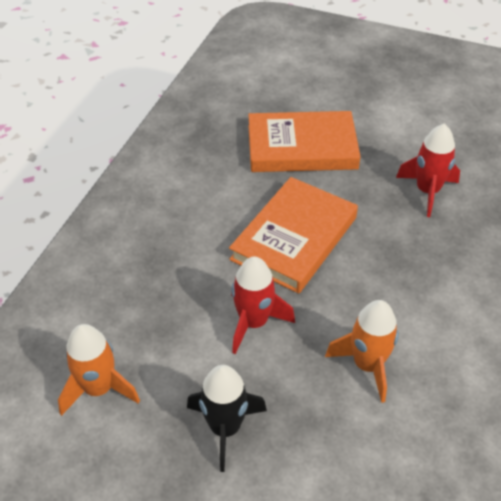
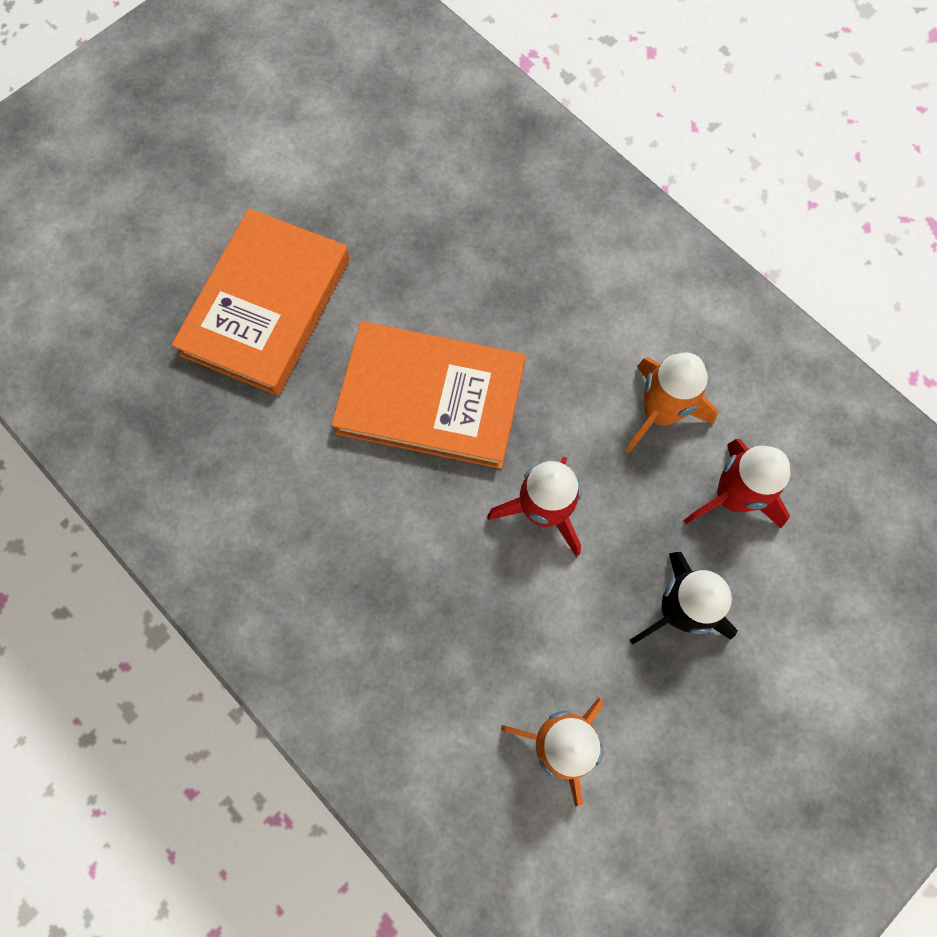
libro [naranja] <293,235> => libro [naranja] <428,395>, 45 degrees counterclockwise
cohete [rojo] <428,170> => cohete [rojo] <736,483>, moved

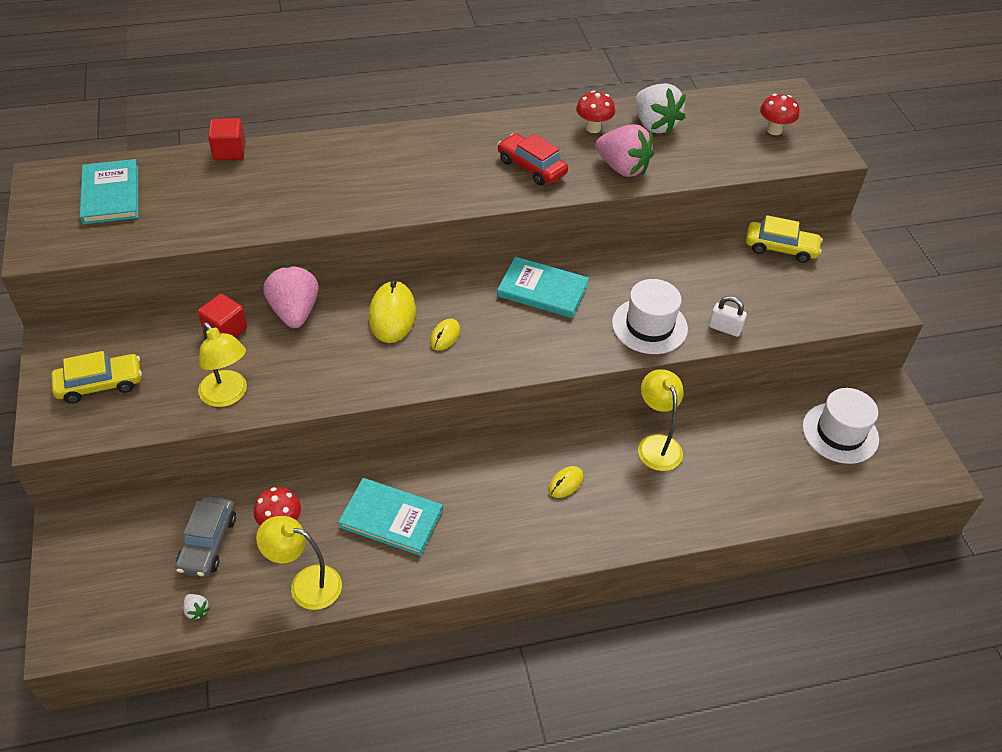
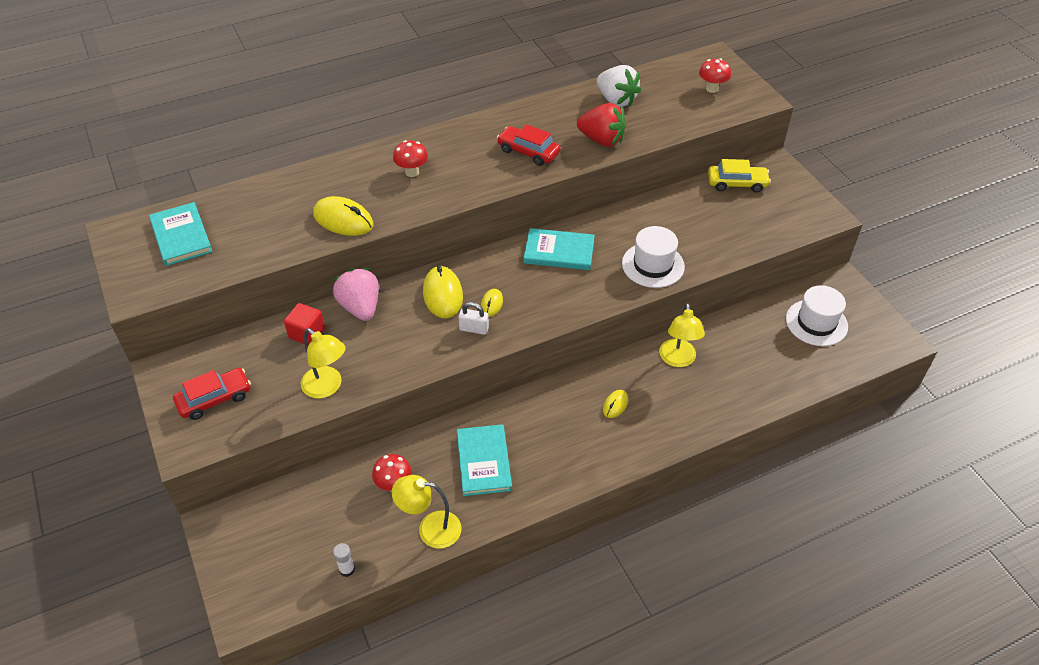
coche [amarillo] <96,377> => coche [rojo] <212,394>
coche [gris] <205,536> => nothing
fresa [blanco] <196,607> => barra de pegamento [blanco] <344,560>
cubo [rojo] <226,139> => nothing
libro [turquesa] <390,517> => libro [turquesa] <484,460>, 75 degrees clockwise
seta [rojo] <595,112> => seta [rojo] <410,158>, moved
fresa [rosa] <624,151> => fresa [rojo] <601,125>
lámpara [amarillo] <661,420> => lámpara [amarillo] <682,335>, 150 degrees counterclockwise
candado [blanco] <728,316> => candado [blanco] <473,318>, moved
nothing => ratón [amarillo] <343,216>

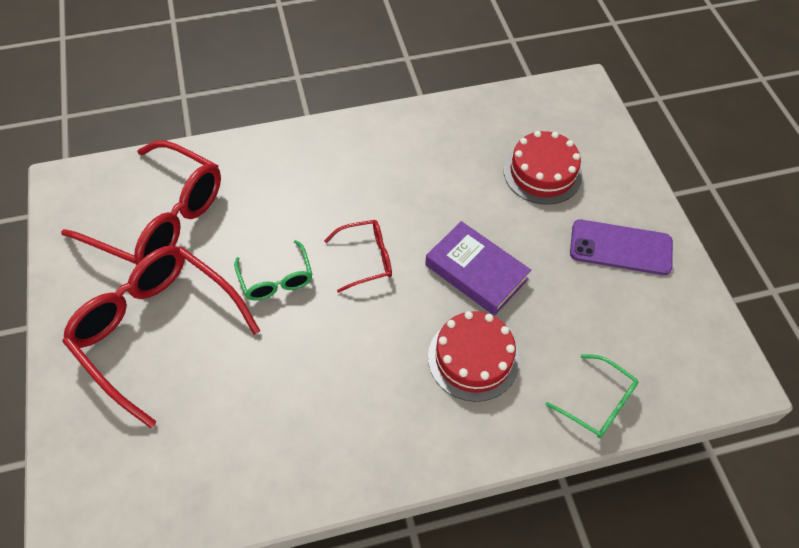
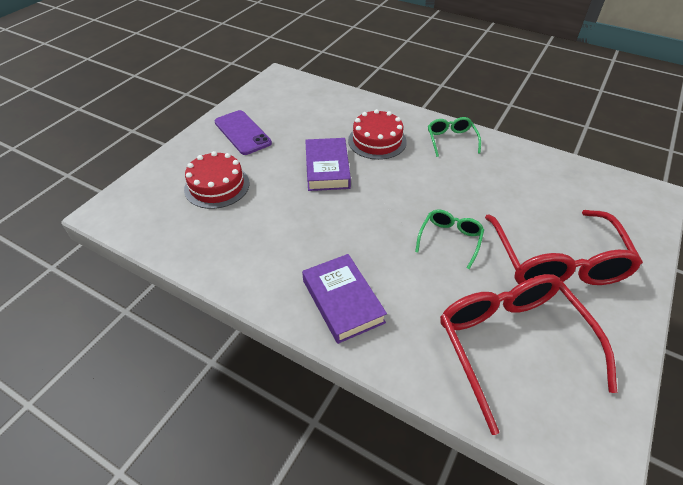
gafas [rojo] <358,256> => nothing
gafas [verde] <591,396> => gafas [verde] <454,137>, moved
nothing => libro [morado] <344,299>

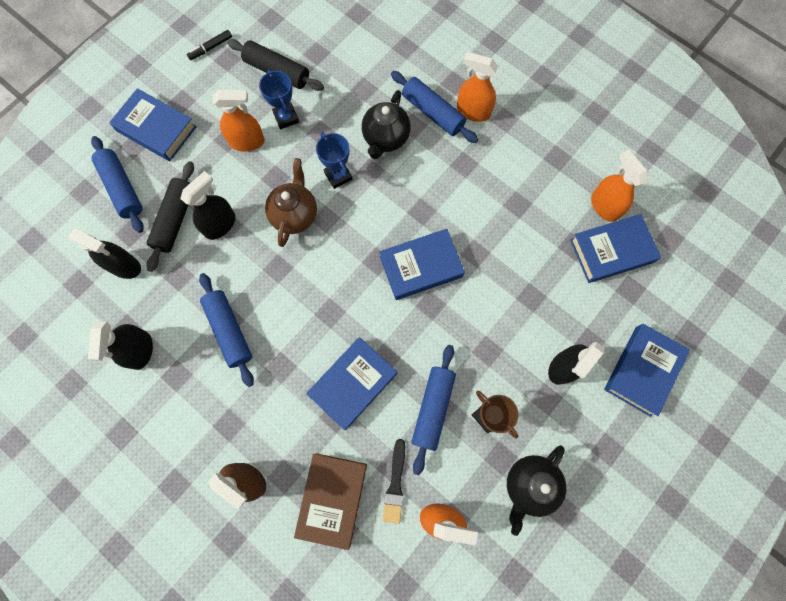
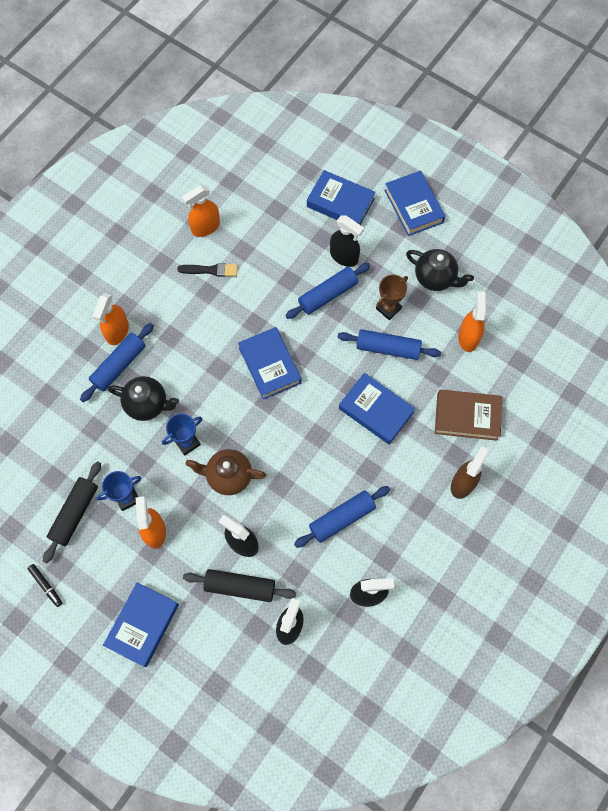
rodillo [azul] <117,184> => rodillo [azul] <327,291>, moved
pincel [negro] <394,481> => pincel [negro] <207,270>, moved
libro [azul] <615,248> => libro [azul] <414,203>, moved

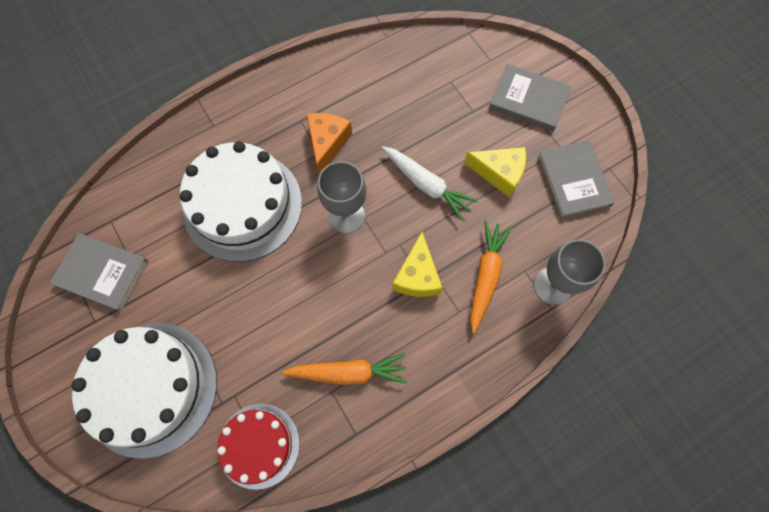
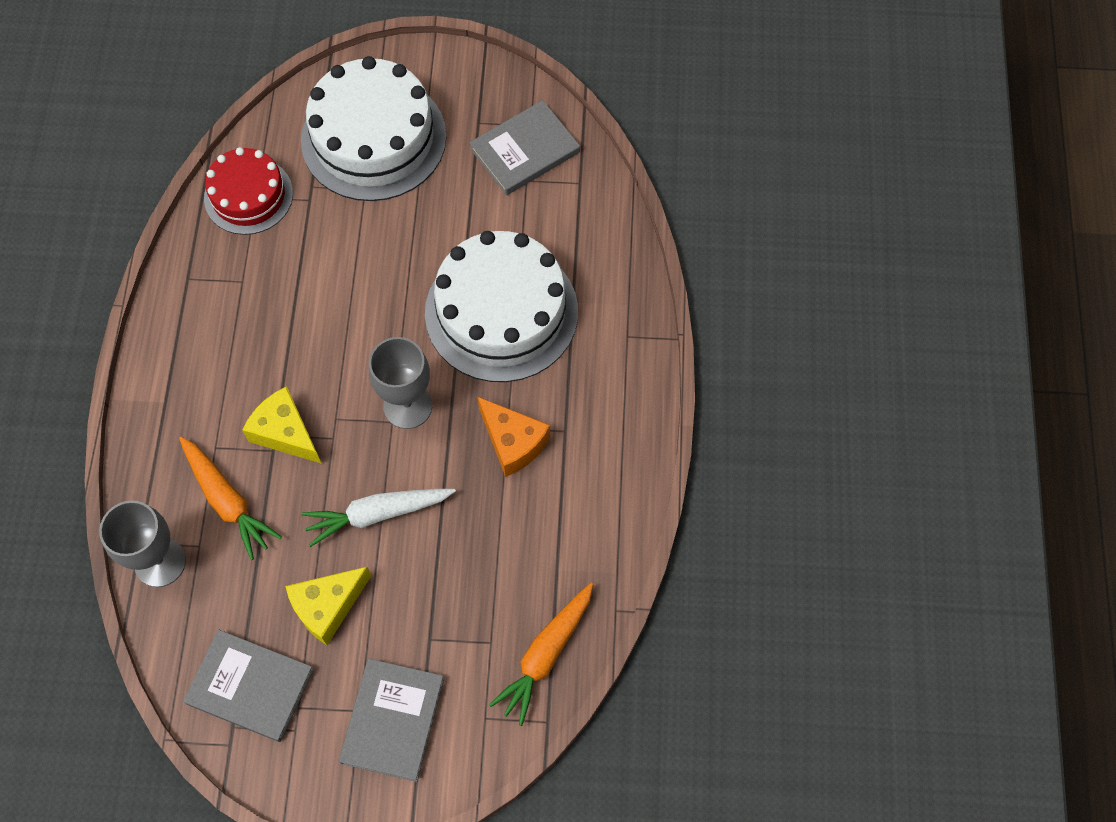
zanahoria [naranja] <344,369> => zanahoria [naranja] <541,654>, moved
libro [gris] <530,97> => libro [gris] <391,720>, 45 degrees counterclockwise

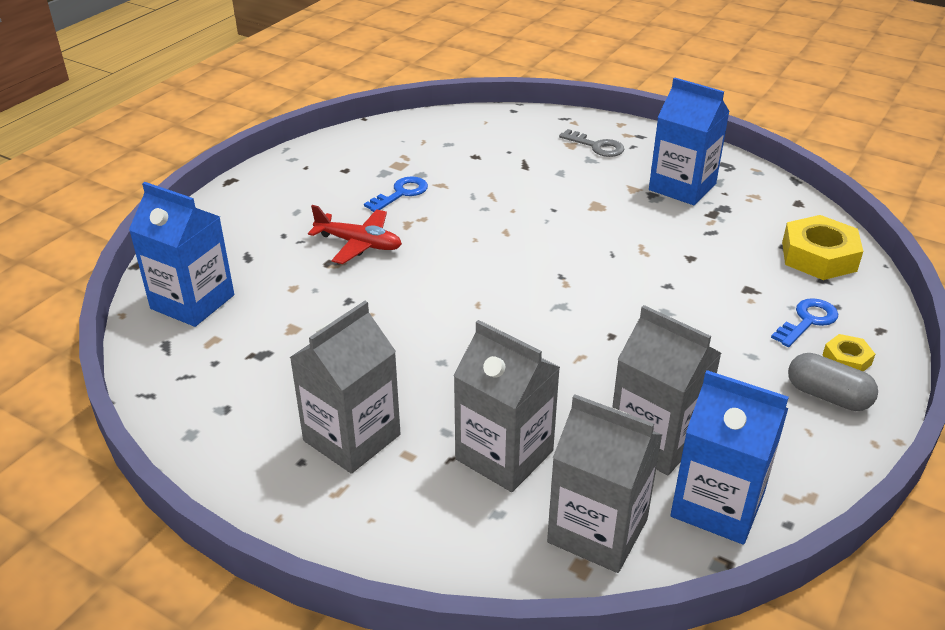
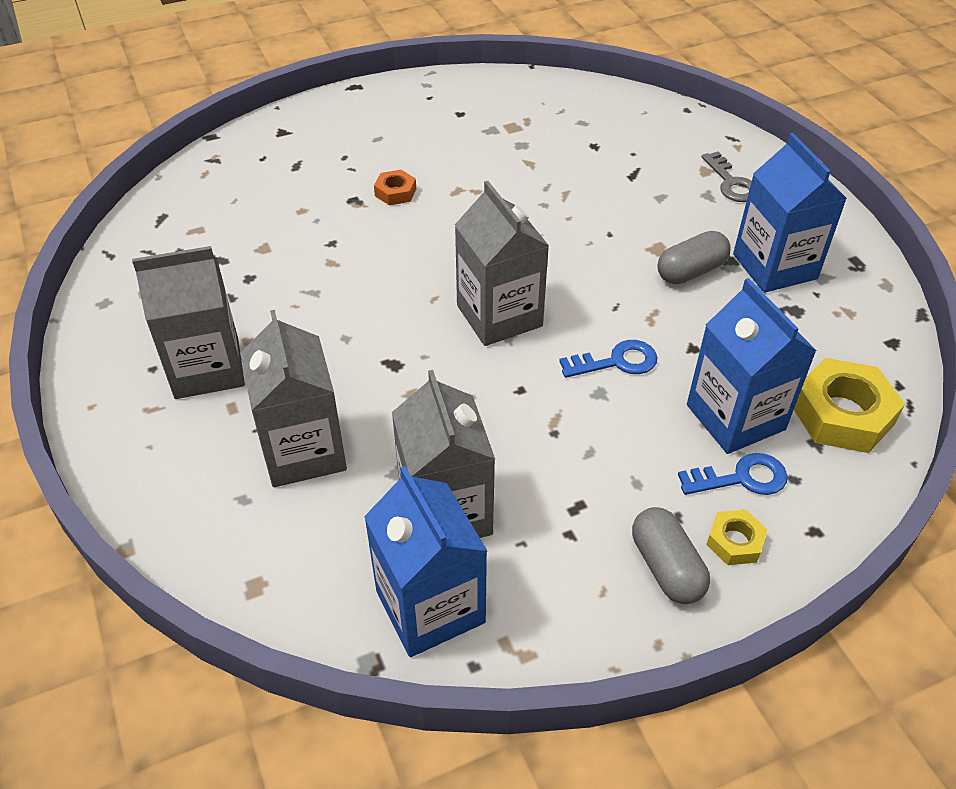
cartón de leche [azul] <181,254> => cartón de leche [azul] <752,366>, moved
avión [rojo] <355,234> => tuerca [naranja] <395,187>
llave [azul] <396,194> => llave [azul] <608,359>, moved
cartón de leche [gris] <604,483> => cartón de leche [gris] <502,263>, moved
nothing => cápsula [gris] <694,257>

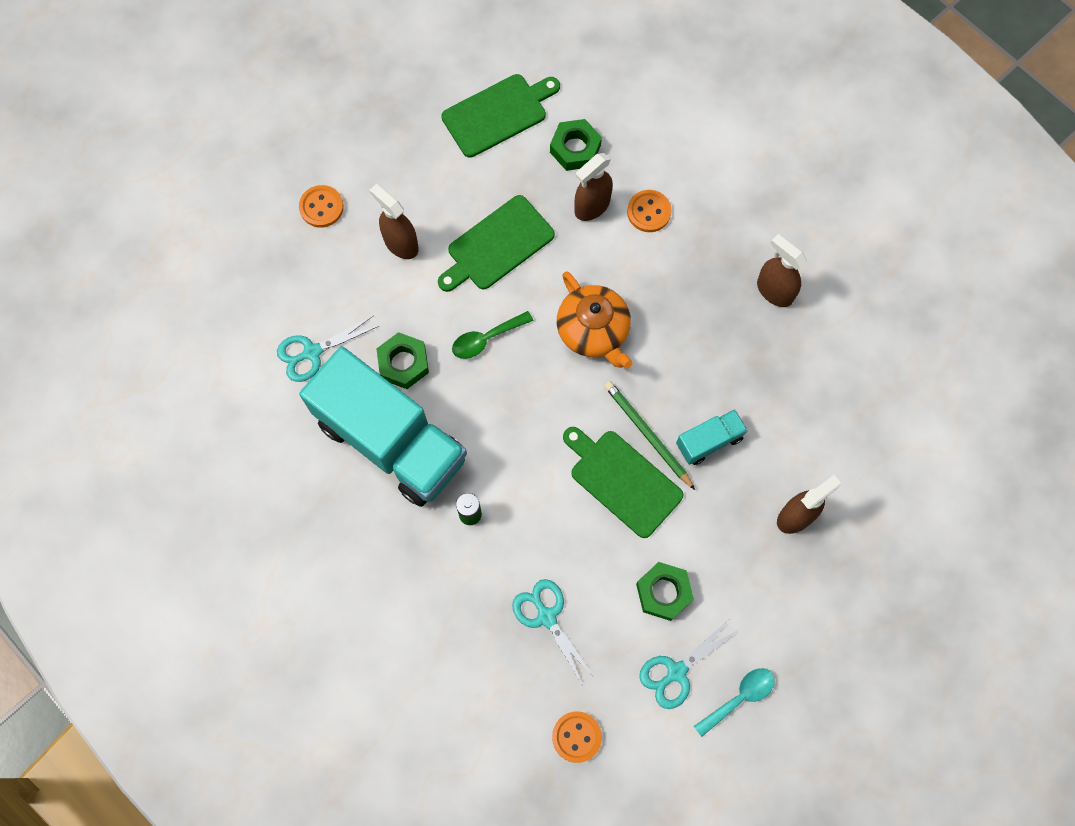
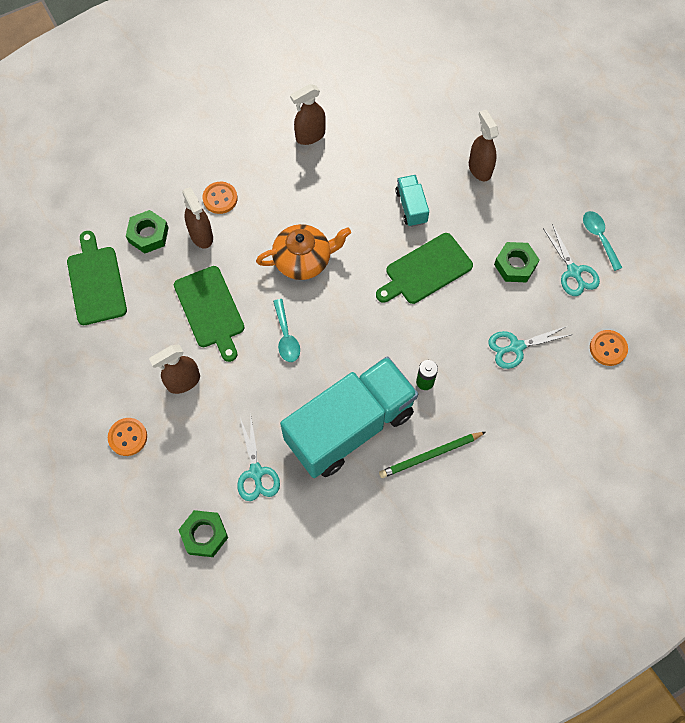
tuerca [verde] <402,360> => tuerca [verde] <203,533>, moved
cuchara [verde] <492,335> => cuchara [turquesa] <286,330>
lápiz [verde] <649,435> => lápiz [verde] <432,455>, moved

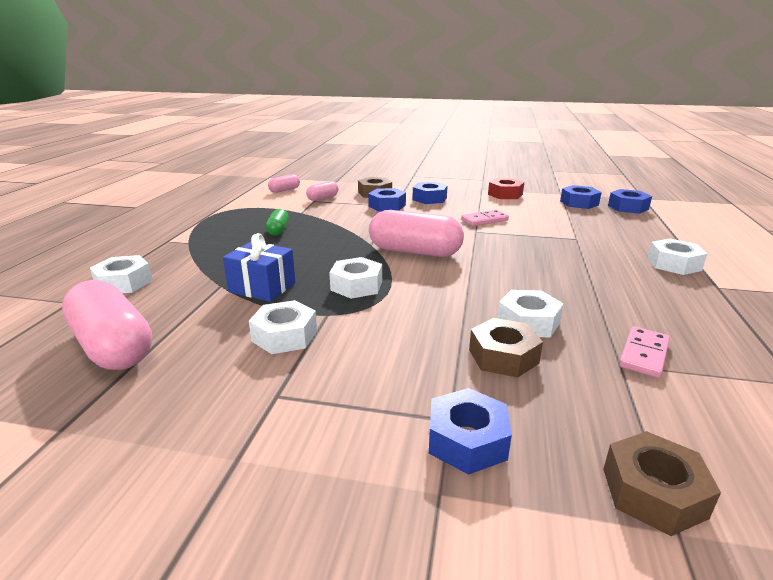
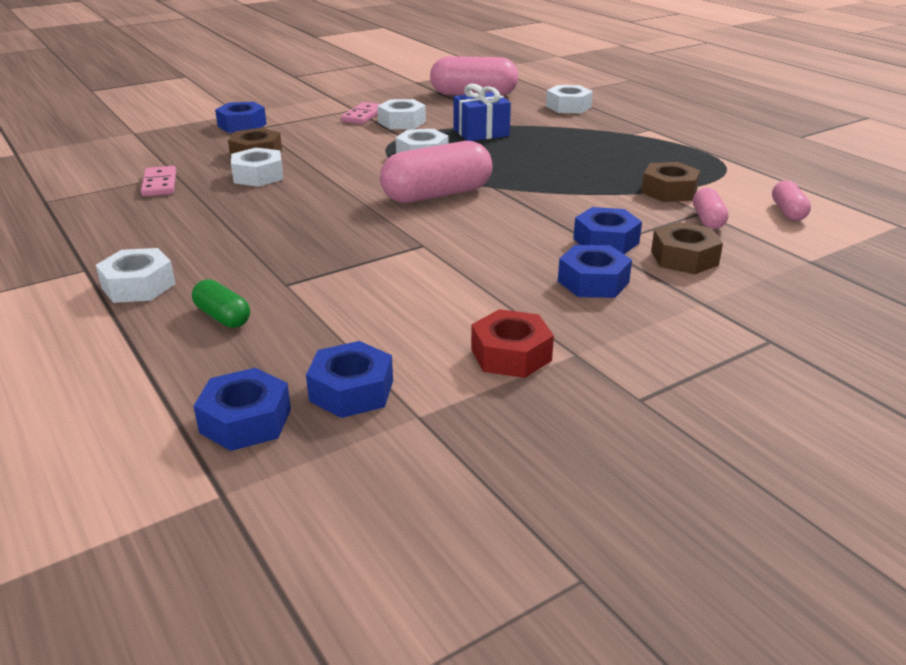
cápsula [verde] <277,222> => cápsula [verde] <221,303>, moved
ficha de dominó [rosa] <485,218> => ficha de dominó [rosa] <360,113>, moved
tuerca [marrón] <662,483> => tuerca [marrón] <670,182>, moved

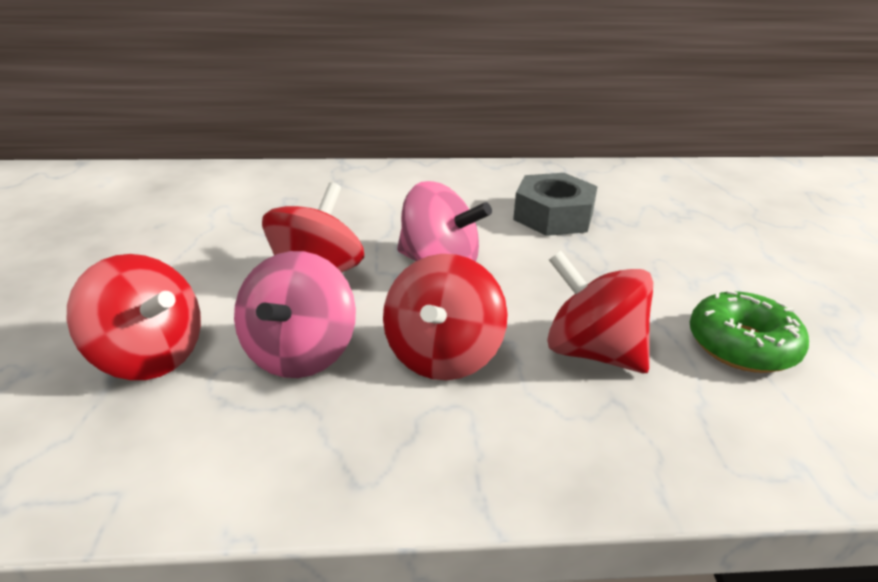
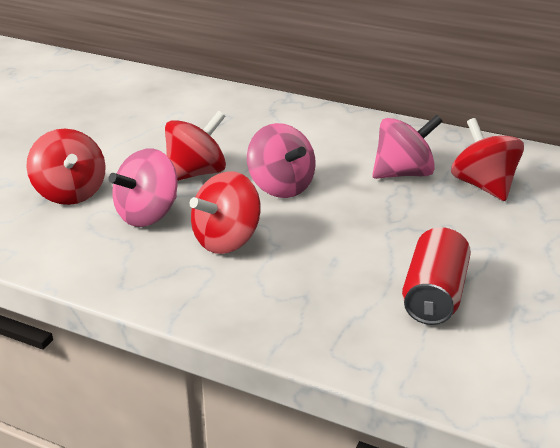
tuerca [gris] <555,204> => peonza [rosa] <407,147>
peonza [rojo] <600,312> => peonza [rojo] <487,159>, moved
rosquilla [verde] <749,331> => lata [rojo] <436,276>

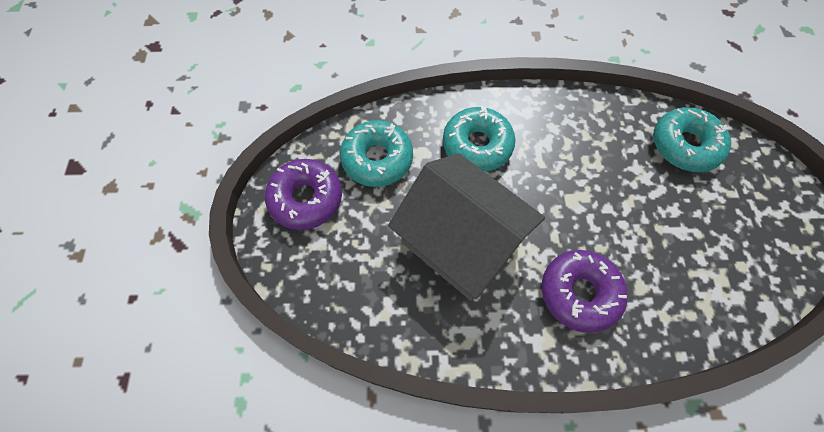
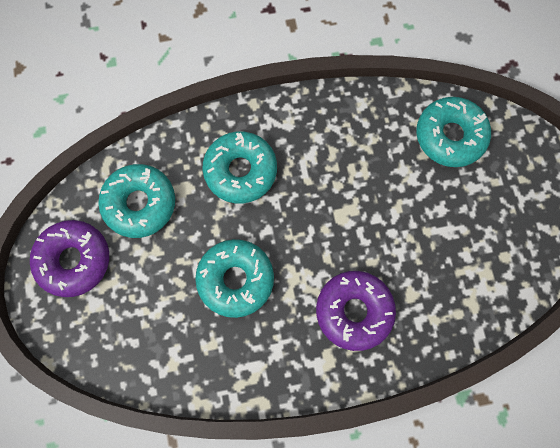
casa [gris] <466,227> => rosquilla [turquesa] <234,278>

